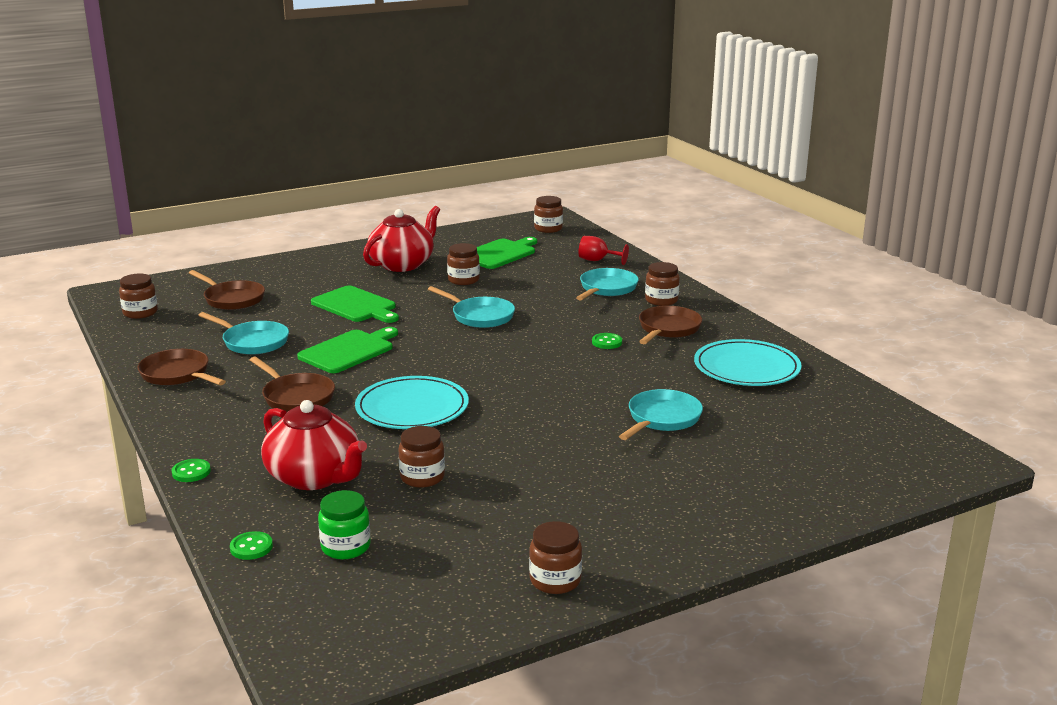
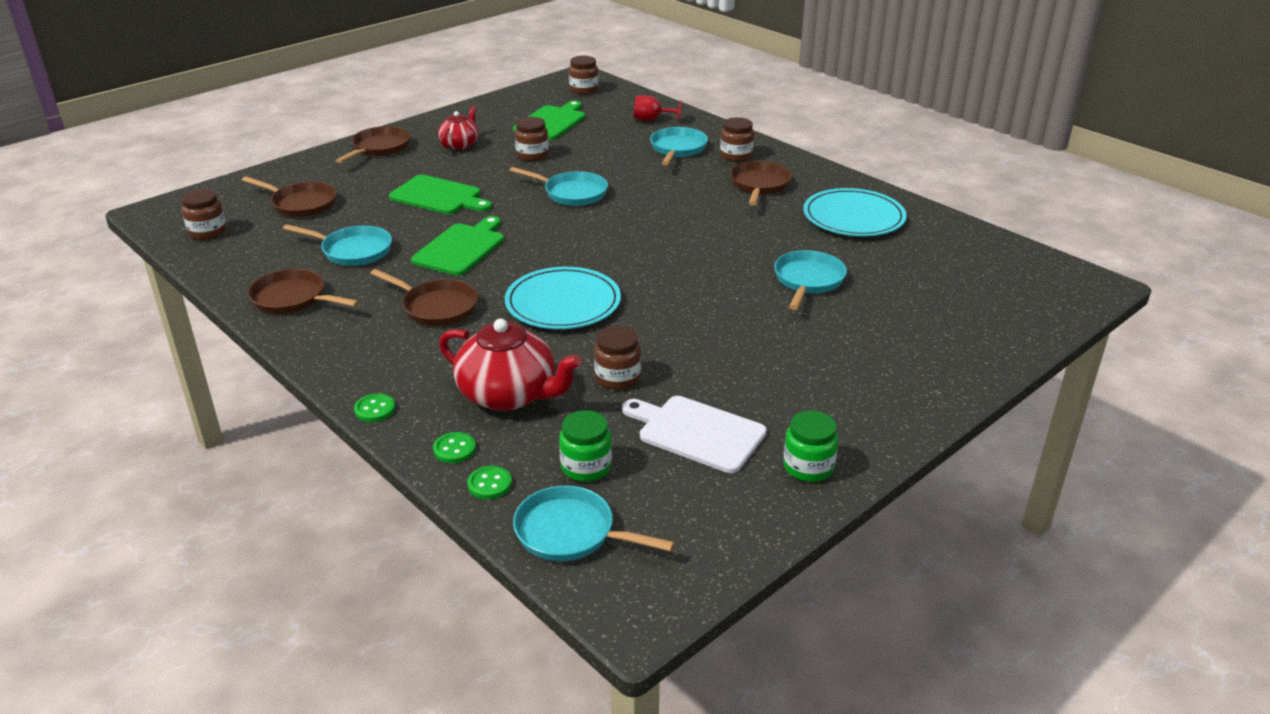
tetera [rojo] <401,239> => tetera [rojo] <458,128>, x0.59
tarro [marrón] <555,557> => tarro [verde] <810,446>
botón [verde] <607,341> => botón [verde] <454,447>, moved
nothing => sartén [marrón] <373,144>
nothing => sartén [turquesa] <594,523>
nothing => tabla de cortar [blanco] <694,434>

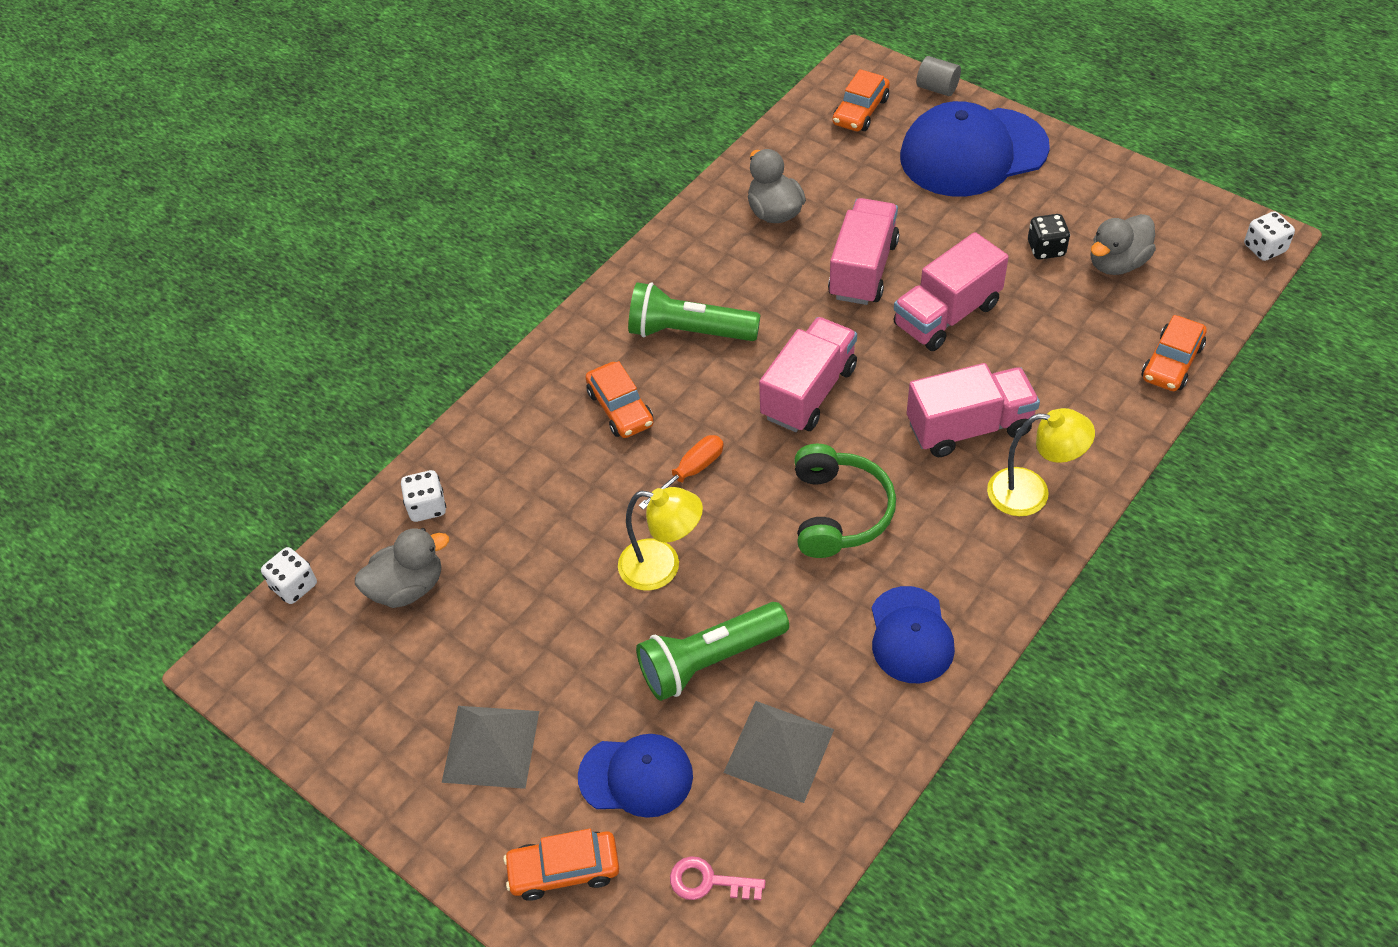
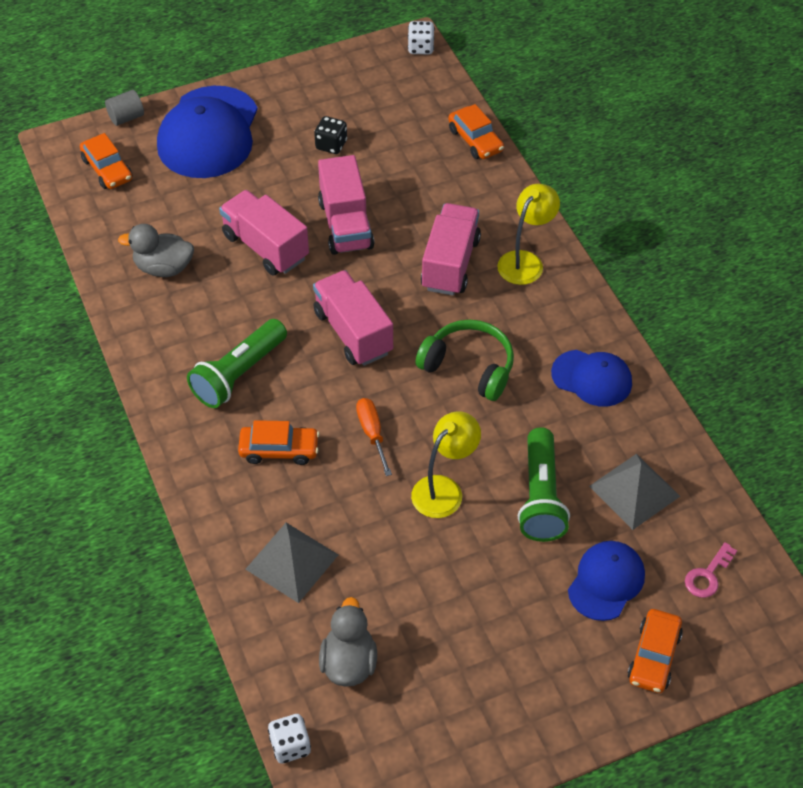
dado [blanco] <423,496> => nothing
pirámide [gris] <490,747> => pirámide [gris] <291,563>, moved
pato [gris] <1123,244> => nothing

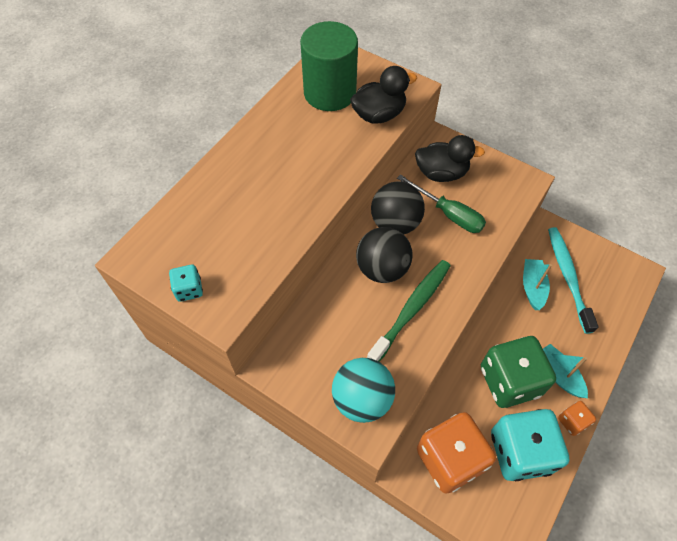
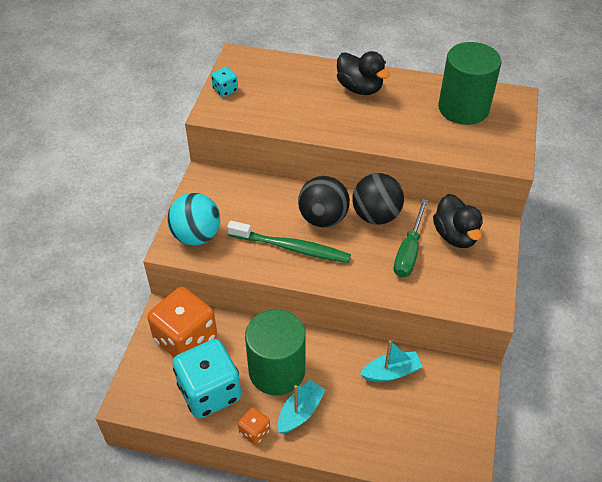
pato [negro] <383,94> => pato [negro] <363,73>, moved
dado [verde] <518,372> => cilindro [verde] <275,352>
cepillo de dientes [turquesa] <573,280> => nothing

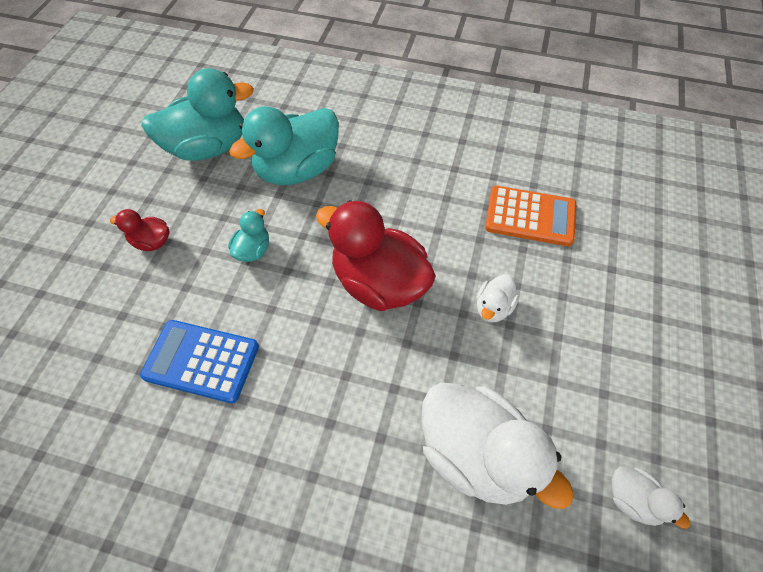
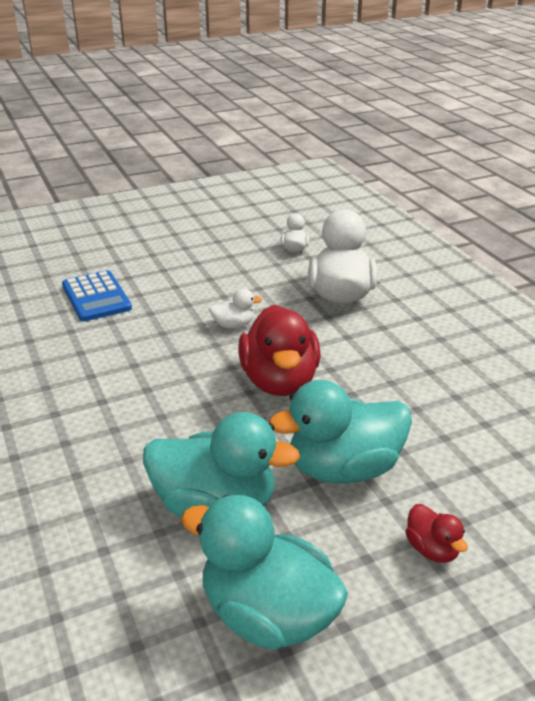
calculadora [azul] <199,361> => calculadora [azul] <97,296>, moved
pato [turquesa] <248,235> => pato [turquesa] <340,432>, x2.14
calculadora [naranja] <530,216> => nothing

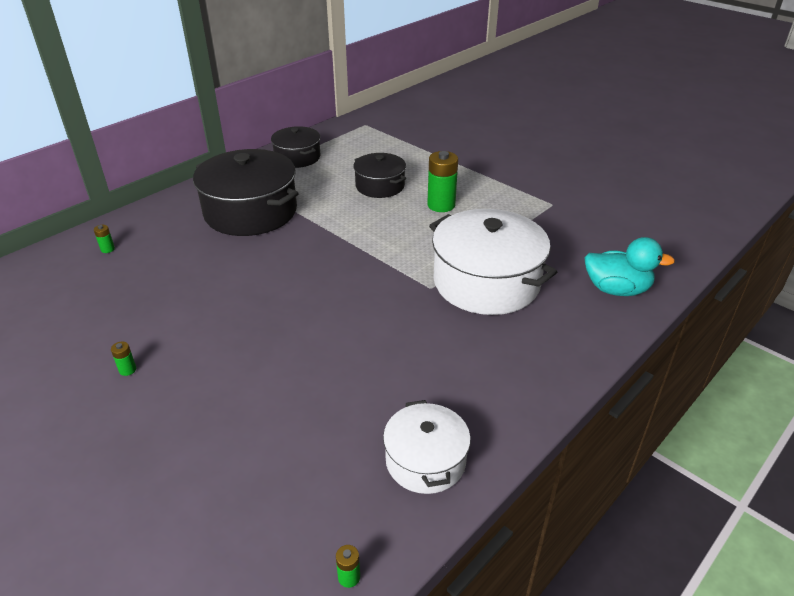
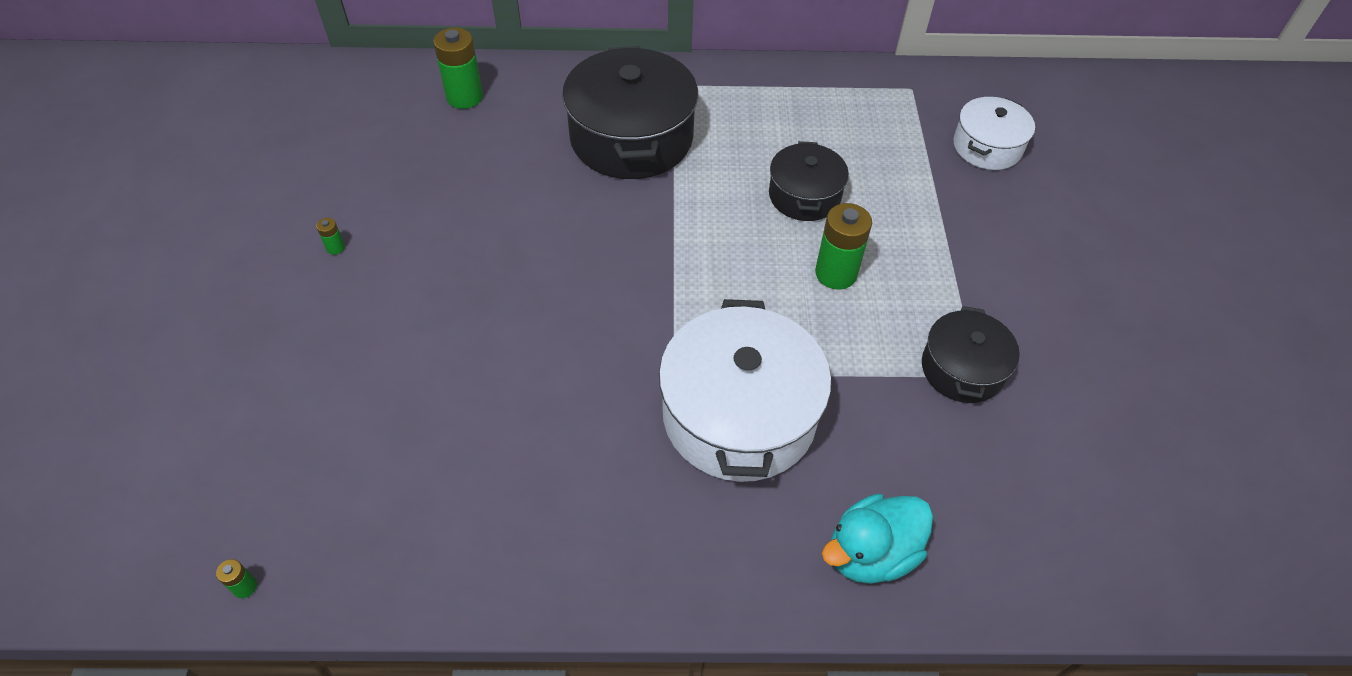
pila [verde] <104,239> => pila [verde] <458,68>, x2.28
olla [negro] <295,147> => olla [negro] <971,354>, moved
olla [blanco] <427,447> => olla [blanco] <994,133>, moved
pato [turquesa] <630,266> => pato [turquesa] <877,539>, 90 degrees clockwise

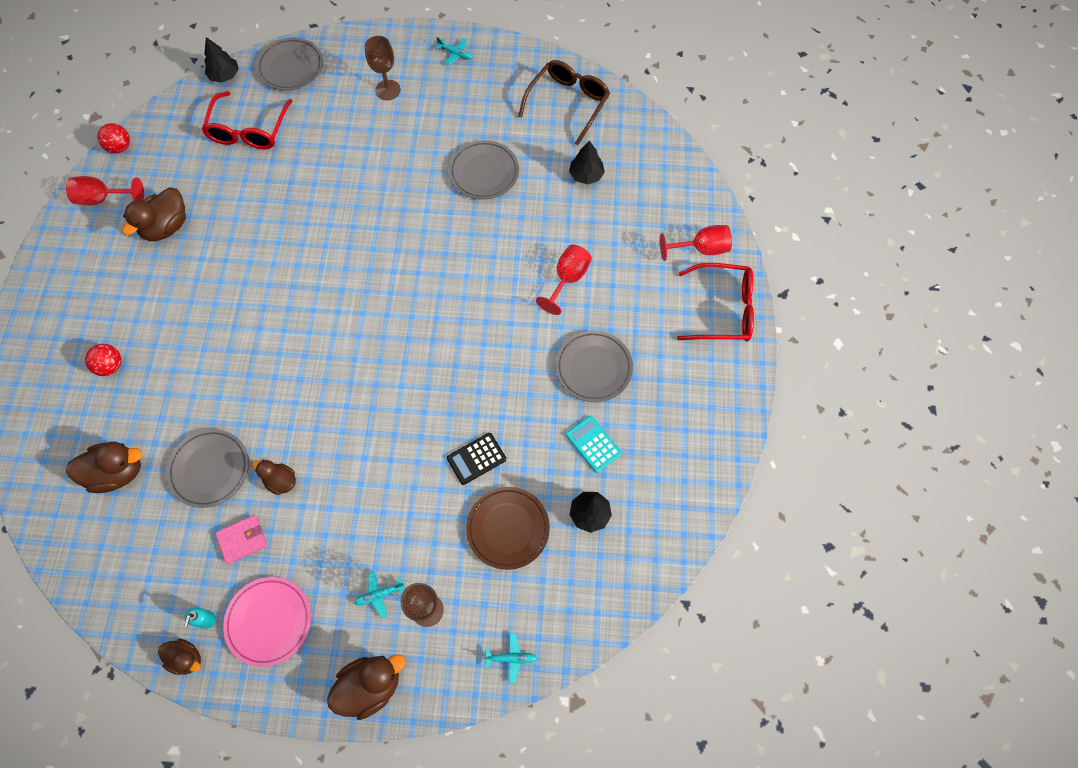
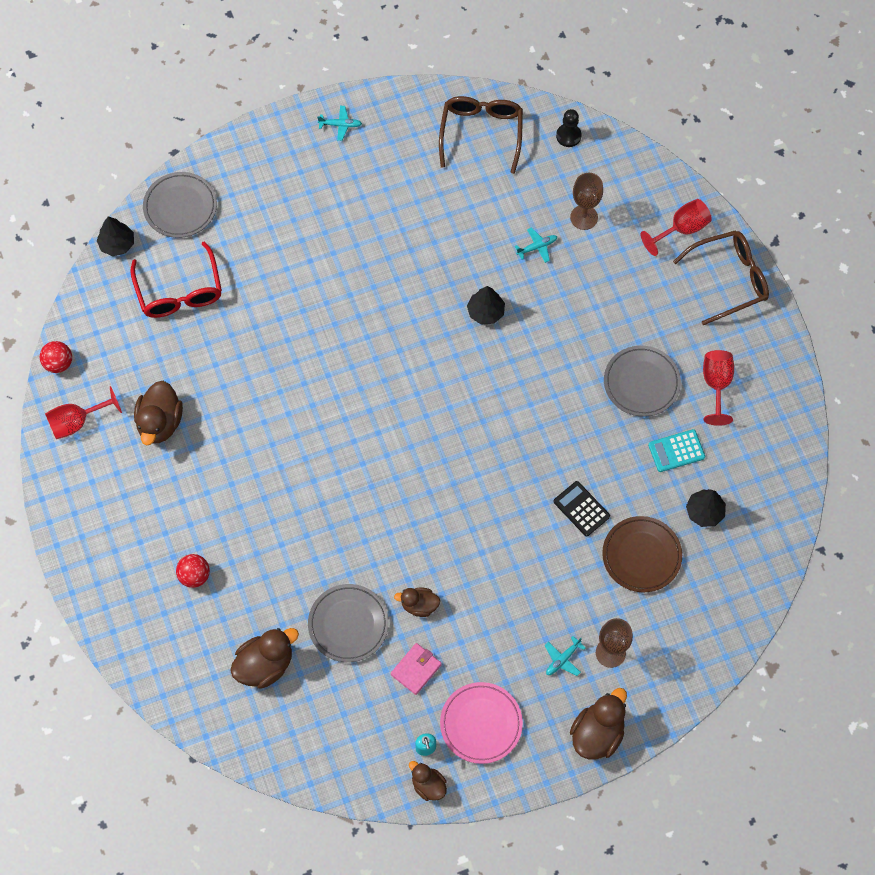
pato [marrón] <179,657> => pato [marrón] <428,781>, 135 degrees counterclockwise
copa [marrón] <383,68> => copa [marrón] <586,201>, moved
calculadora [negro] <476,459> => calculadora [negro] <581,509>, 105 degrees clockwise
plato [gris] <484,170> => nothing
avión [turquesa] <510,658> => avión [turquesa] <536,245>, moved
copa [rojo] <564,280> => copa [rojo] <718,388>, moved
calculadora [turquesa] <594,444> => calculadora [turquesa] <676,450>, 45 degrees counterclockwise
árbol [negro] <587,162> => árbol [negro] <486,305>, moved
gafas [rojo] <715,302> => gafas [marrón] <721,277>
nothing => peón [negro] <569,128>

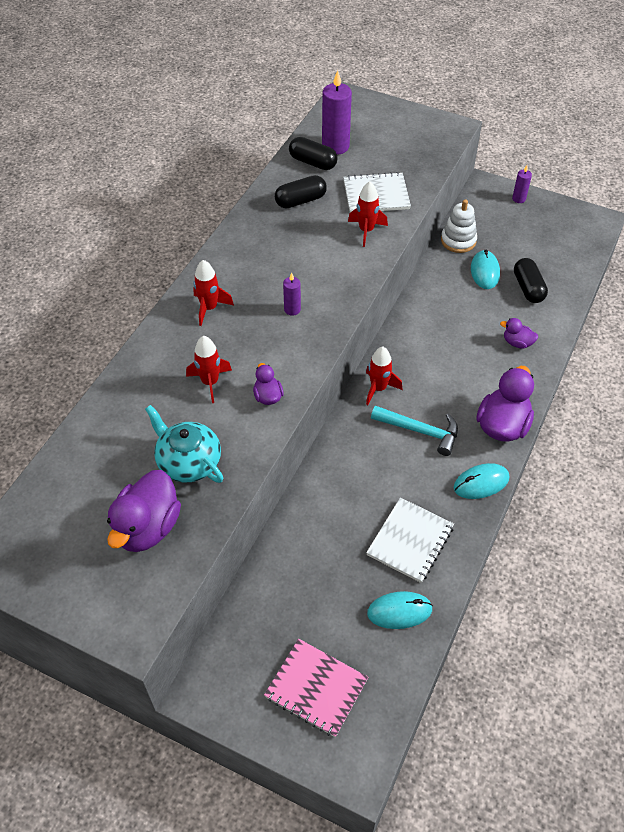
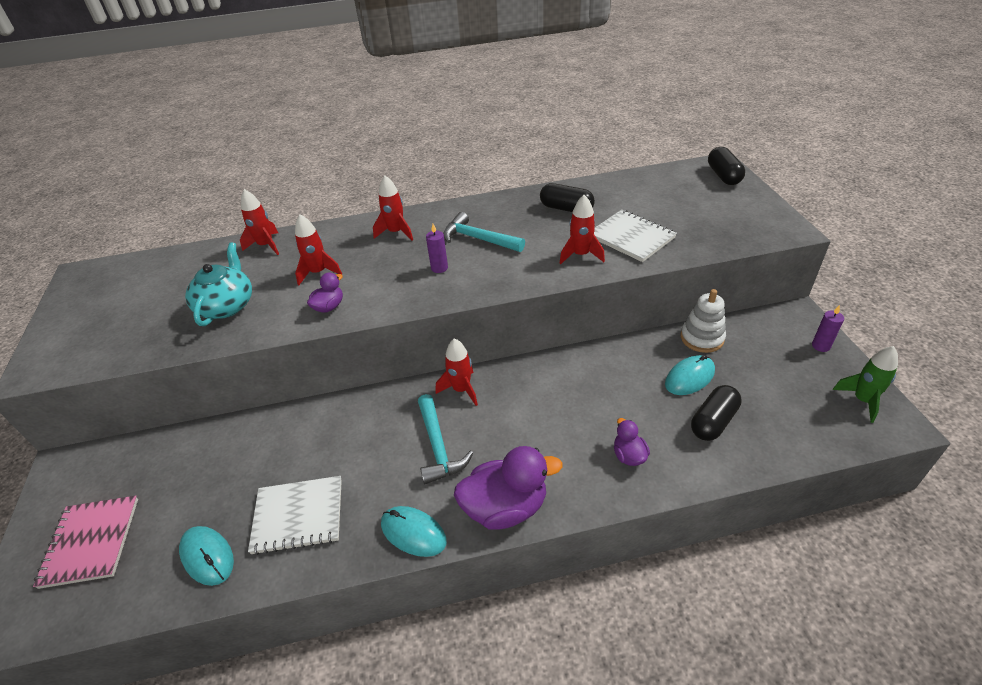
pato [morado] <144,511> => nothing
cápsula [negro] <313,153> => cápsula [negro] <726,166>, moved
vela [morado] <337,112> => nothing
nothing => cohete [rojo] <259,222>
nothing => martillo [turquesa] <484,232>
nothing => cohete [verde] <865,384>

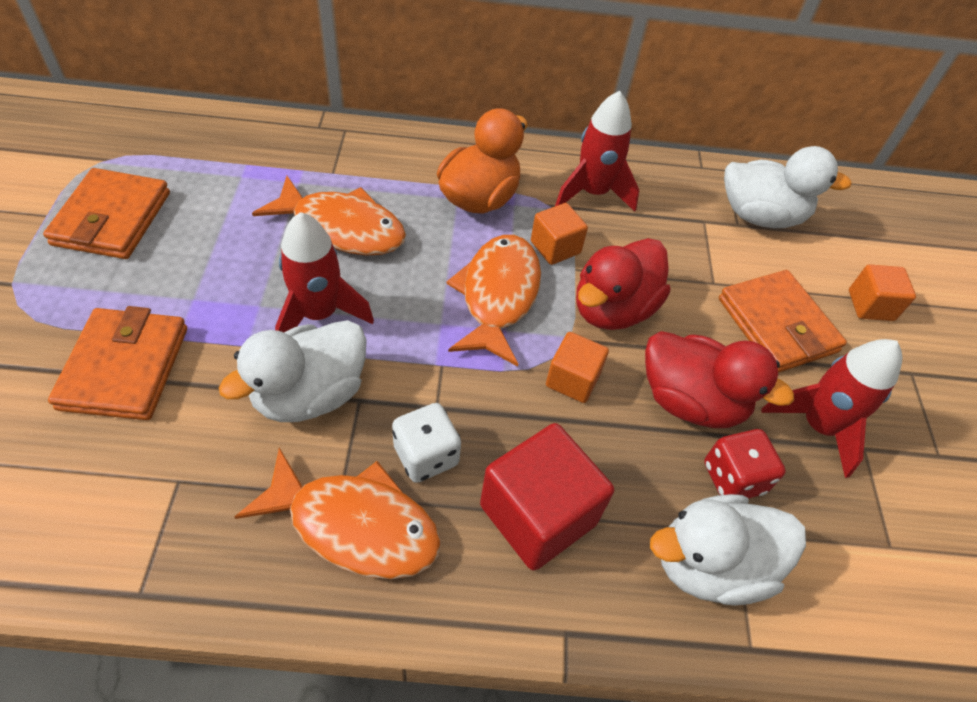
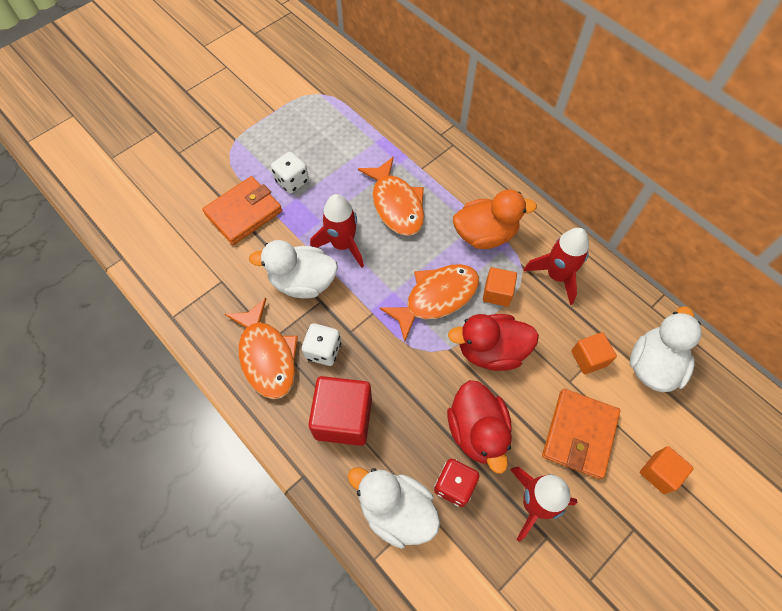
cartera [naranja] <106,213> => nothing
cubo [naranja] <577,367> => cubo [naranja] <594,353>, moved
pato [blanco] <788,187> => pato [blanco] <666,349>, 120 degrees counterclockwise
nothing => dado [blanco] <290,172>

